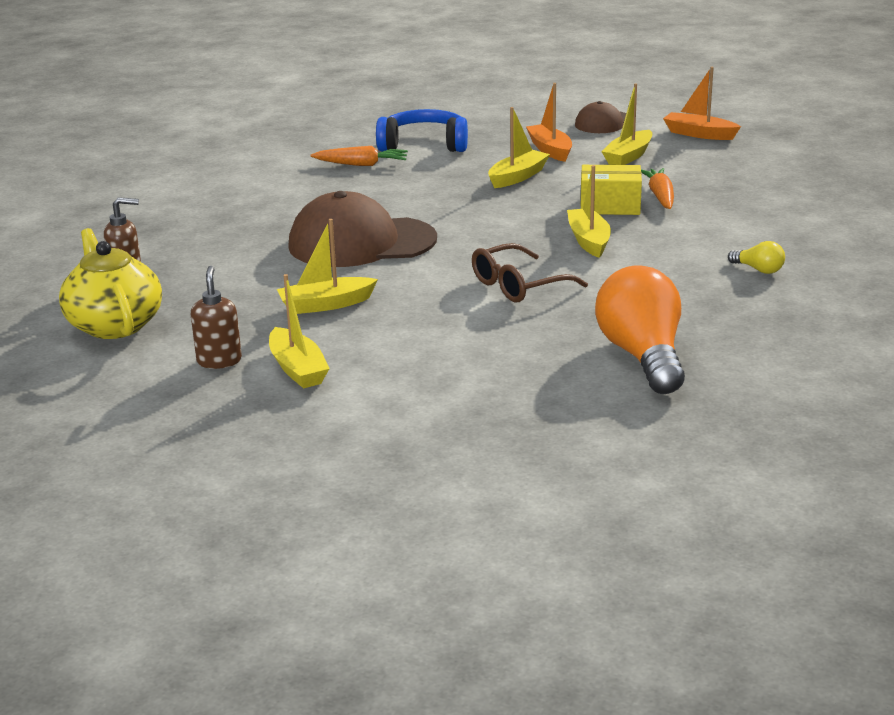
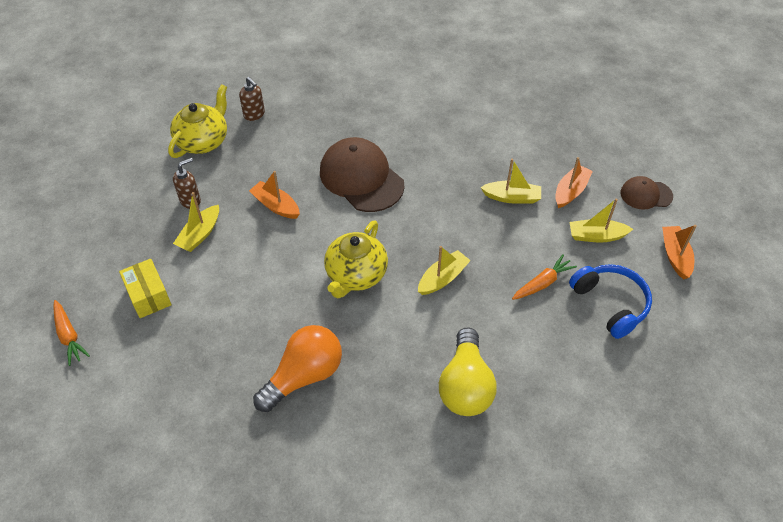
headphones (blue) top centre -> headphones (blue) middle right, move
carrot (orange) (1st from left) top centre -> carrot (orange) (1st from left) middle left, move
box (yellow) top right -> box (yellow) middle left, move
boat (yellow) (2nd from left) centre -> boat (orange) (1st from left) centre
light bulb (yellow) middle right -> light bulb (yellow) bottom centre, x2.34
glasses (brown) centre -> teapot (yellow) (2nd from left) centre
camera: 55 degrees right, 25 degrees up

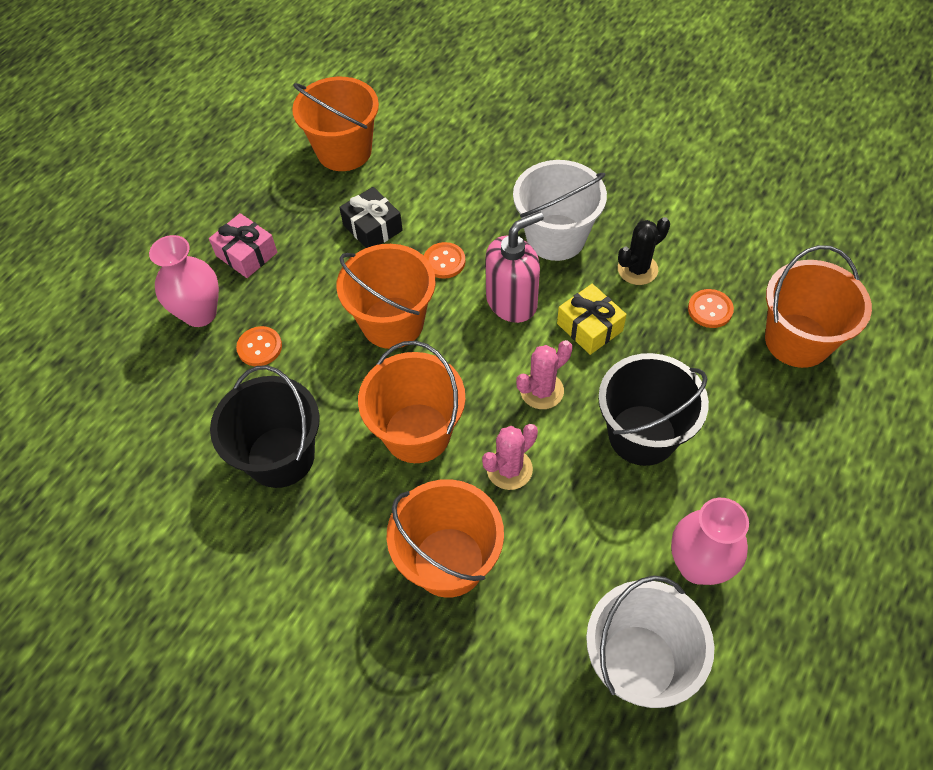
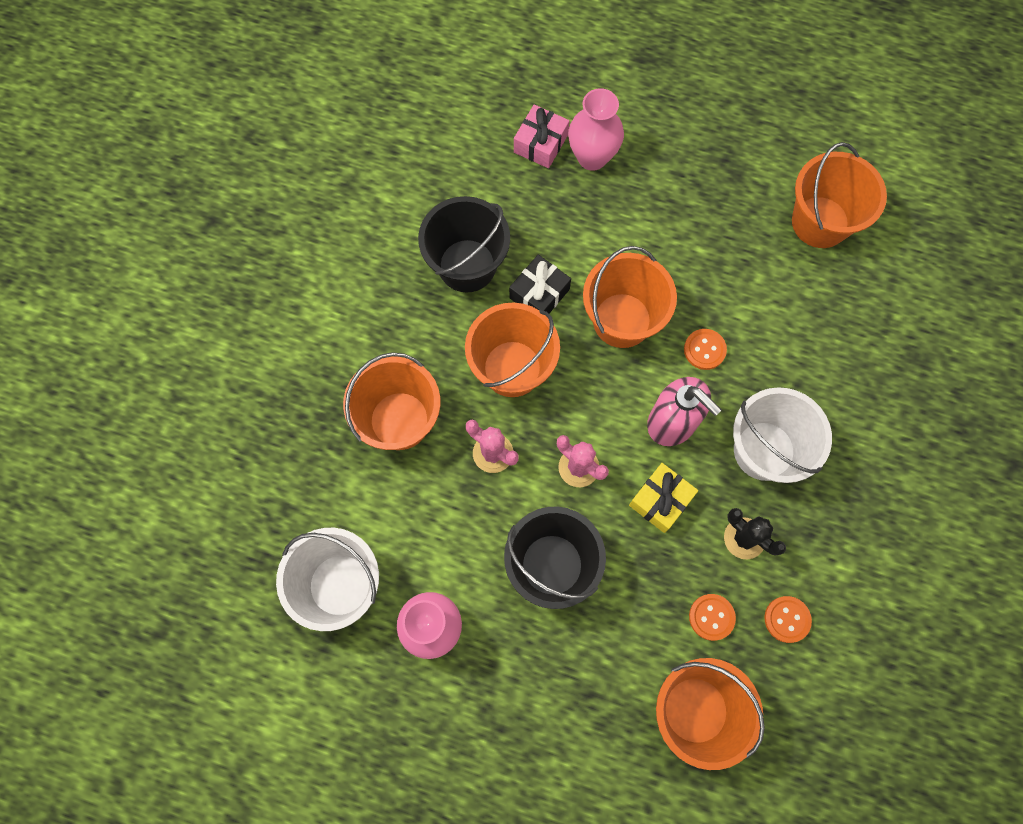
gift (black) top centre -> gift (black) centre, move
gift (pink) top left -> gift (pink) top centre, move
button (orange) (1st from left in the first image) middle left -> button (orange) (3rd from left) bottom right, move
camera: 75 degrees right, 15 degrees up

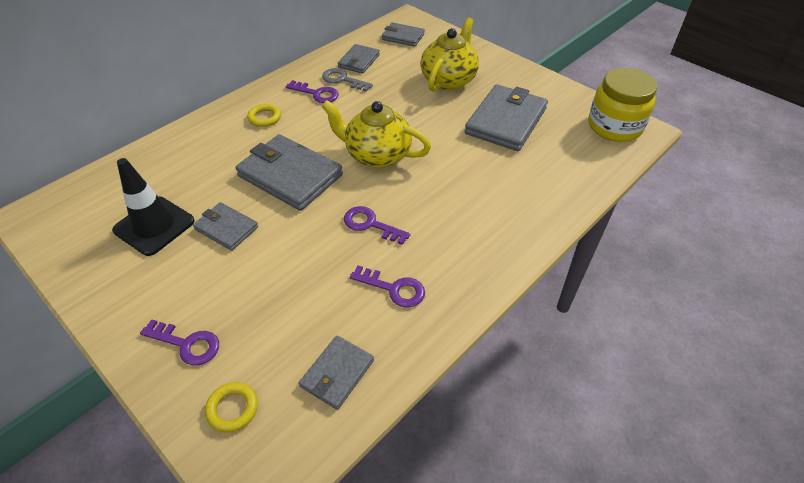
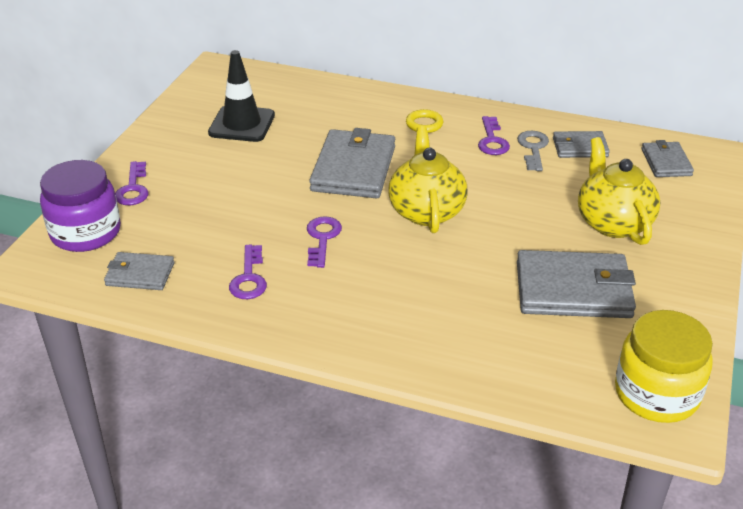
teapot (yellow) (2nd from left) top centre -> teapot (yellow) (2nd from left) middle right, 105 degrees counterclockwise
wallet (grey) (1st from left) middle left -> none
ring (yellow) (1st from left) bottom left -> jar (purple) middle left
camera: 65 degrees right, 10 degrees down

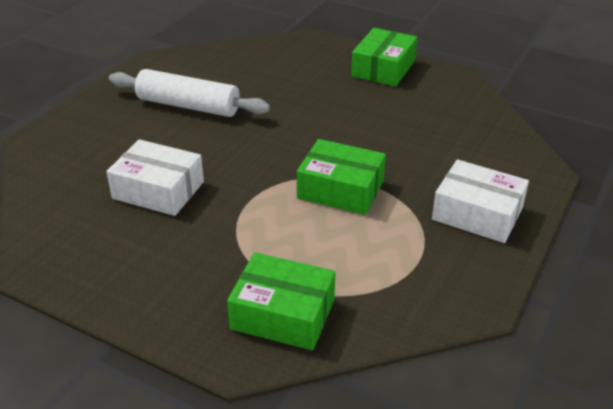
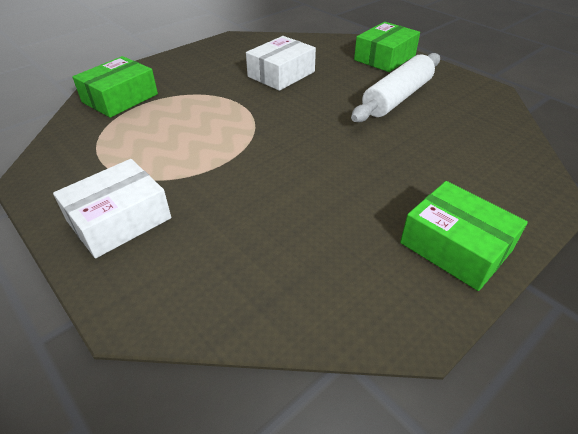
box (green) (2nd from left) centre -> box (green) (2nd from left) top right, move
camera: 110 degrees right, 5 degrees up

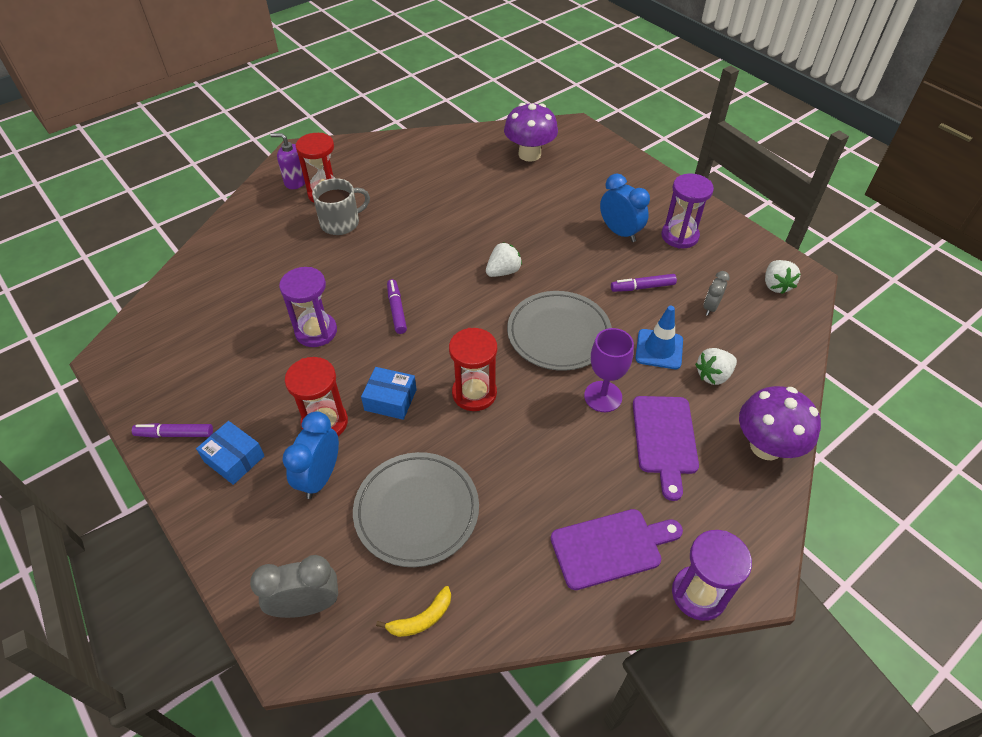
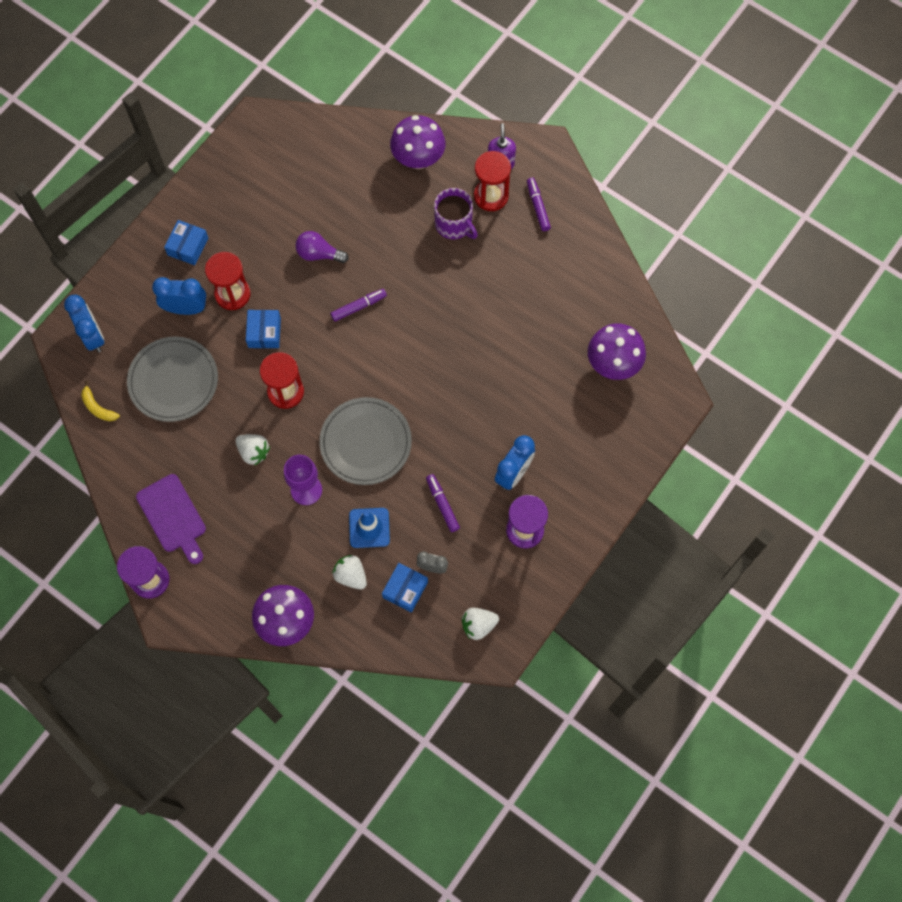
mug (grey) top centre -> mug (purple) top centre
strawberry (white) (1st from left) centre -> strawberry (white) (1st from left) middle left, move
hourglass (purple) (1st from left) middle left -> light bulb (purple) top centre
cutting board (purple) (2nd from left) middle right -> none
marker (purple) (1st from left in the first image) middle left -> marker (purple) (3rd from left) top centre, move
clock (grey) (1st from left) bottom left -> clock (blue) (1st from left) middle left
none -> mushroom (purple) (2nd from left) top centre
none -> box (blue) (3rd from left) centre
camera: 75 degrees right, 20 degrees up

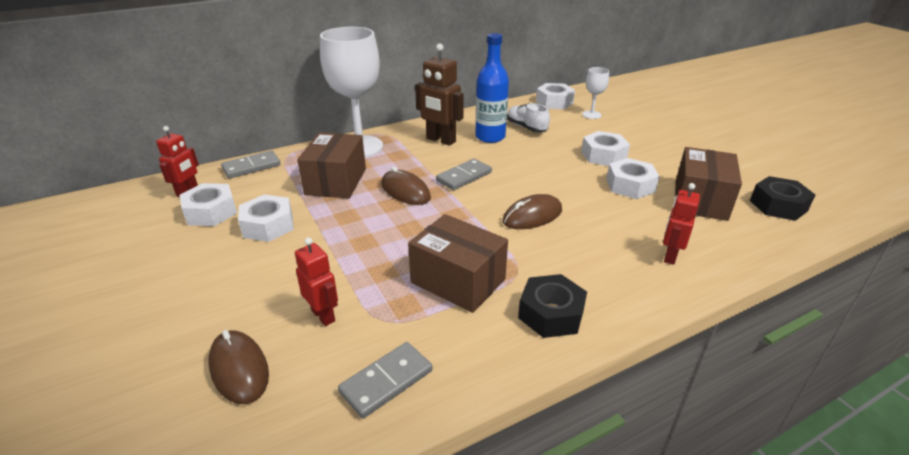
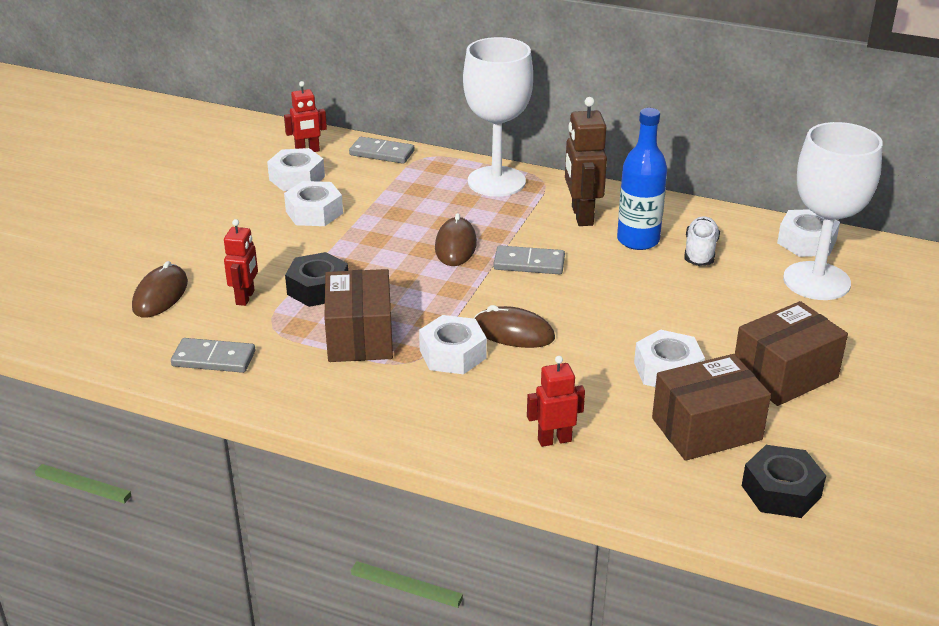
goblet (white) (2nd from left) top centre -> goblet (white) (2nd from left) middle right, x2.18
nut (white) (4th from left in the first image) top centre -> nut (white) (3rd from left) centre, move
box (brown) (1st from left in the first image) centre -> box (brown) (3rd from left) middle right, move
nut (black) (1st from left) bottom centre -> nut (black) (1st from left) centre, move
camera: 50 degrees right, 0 degrees up

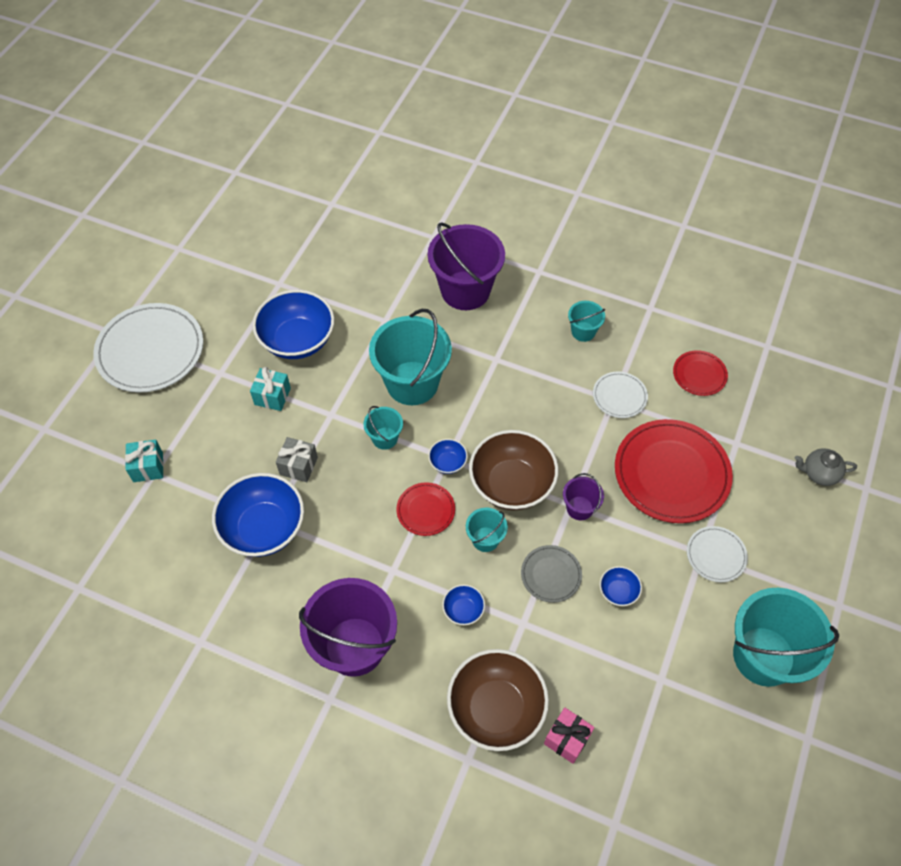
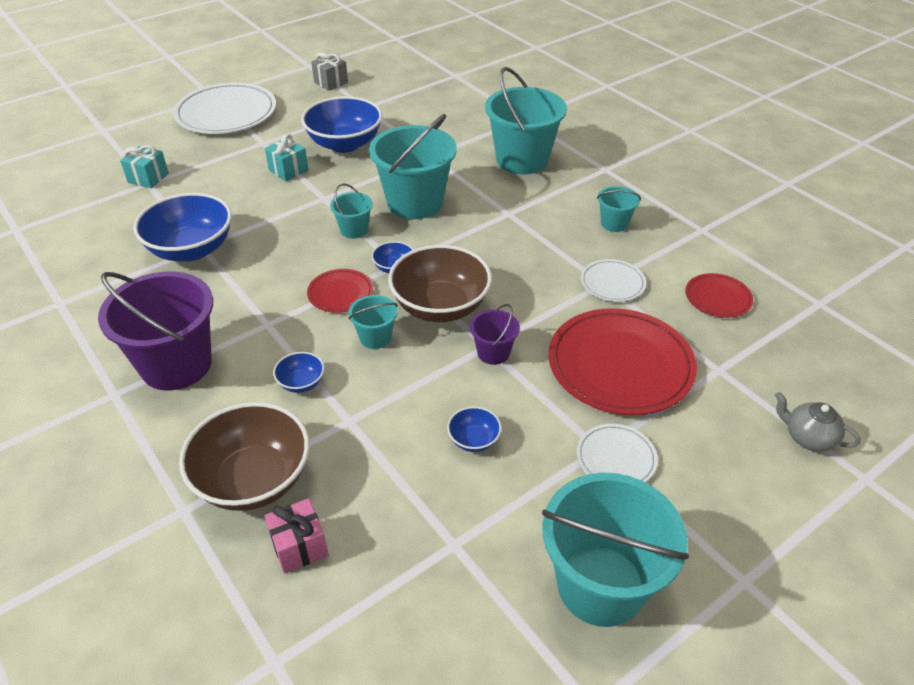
bucket (purple) (2nd from left) top centre -> bucket (turquoise) (4th from left) top centre
gift (grey) middle left -> gift (grey) top centre, move
plate (grey) centre -> none
camera: 30 degrees right, 15 degrees down

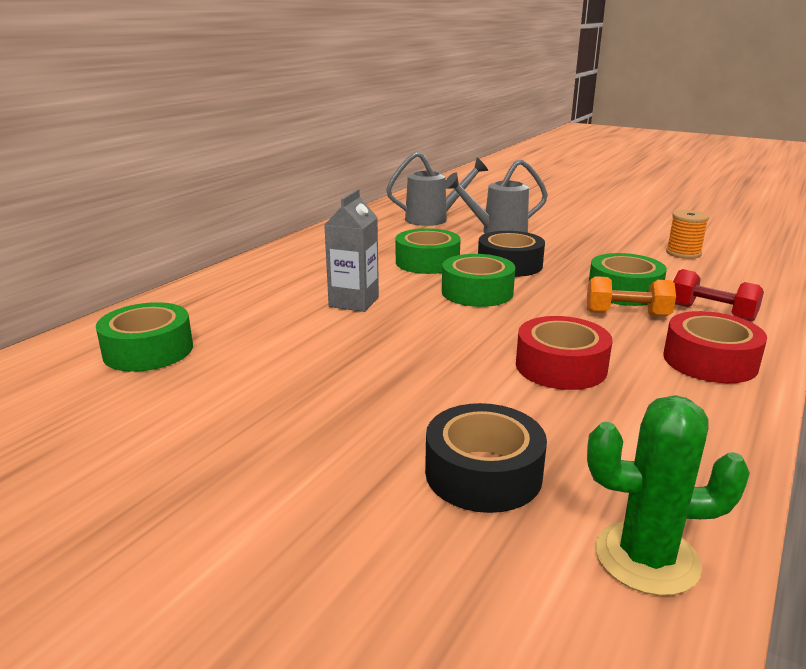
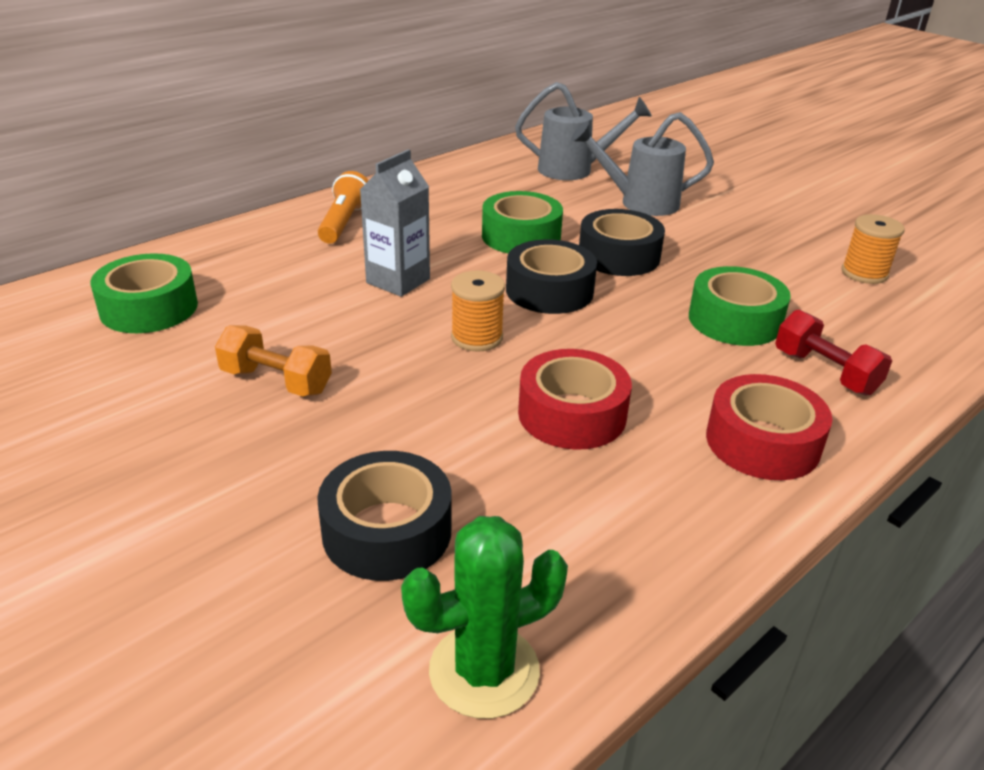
tape (green) (3rd from left) centre -> tape (black) (2nd from left) centre
dumbbell (orange) middle right -> dumbbell (orange) middle left, move
cactus (green) bottom right -> cactus (green) bottom centre, 45 degrees counterclockwise
none -> flashlight (orange) top centre
none -> spool (orange) (1st from left) centre
camera: 15 degrees right, 10 degrees up

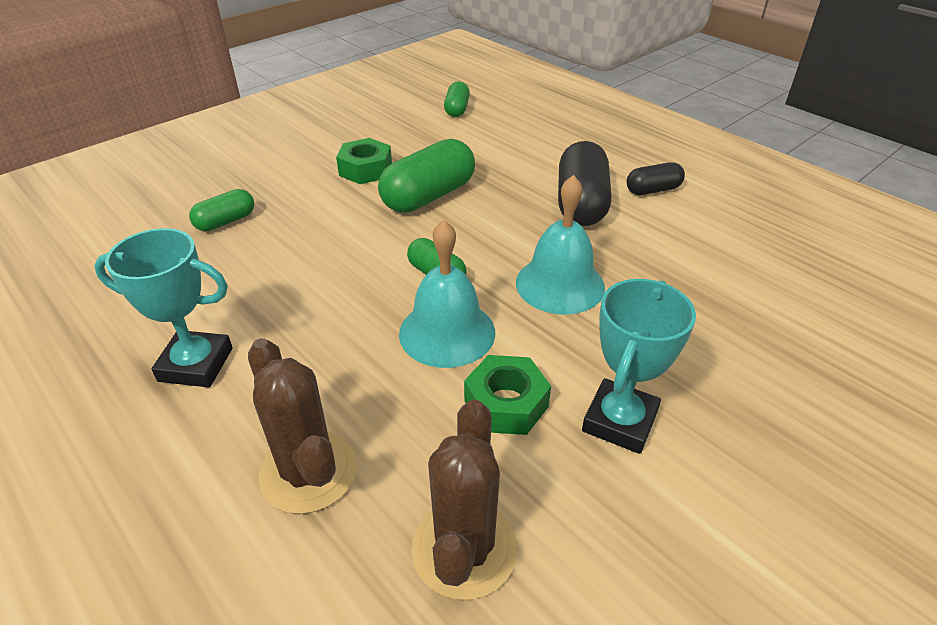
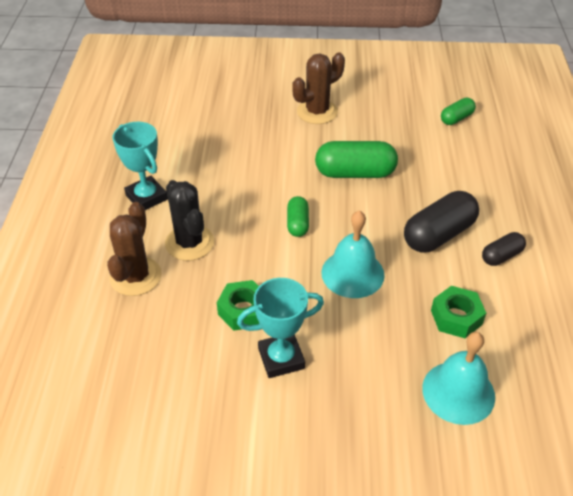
nut (green) (1st from left in the first image) top centre -> nut (green) (2nd from left) middle right, move
capsule (black) (2nd from left) top right -> capsule (black) (2nd from left) middle right, 60 degrees counterclockwise
capsule (green) (1st from left) middle left -> none
bell (turquoise) (1st from left in the first image) centre -> bell (turquoise) (2nd from left) bottom right, move
cactus (brown) (2nd from left) bottom centre -> cactus (brown) (2nd from left) top centre, move
none -> cactus (black) middle left
camera: 45 degrees right, 5 degrees up

